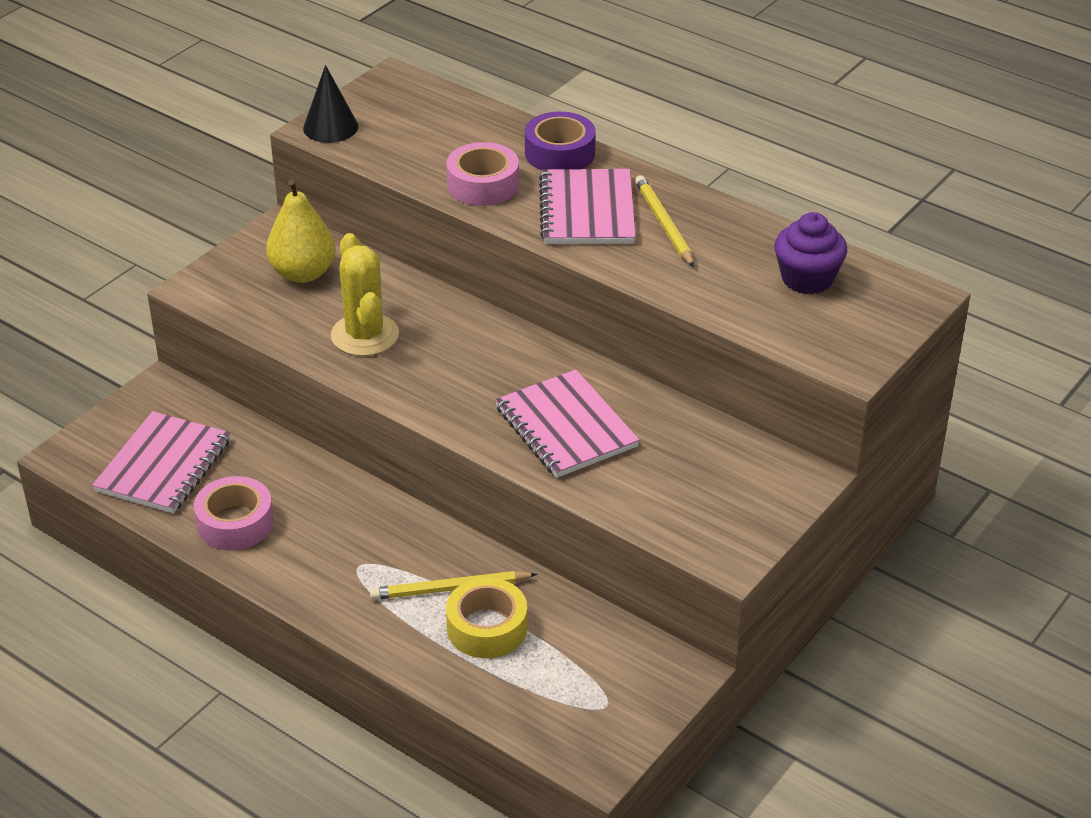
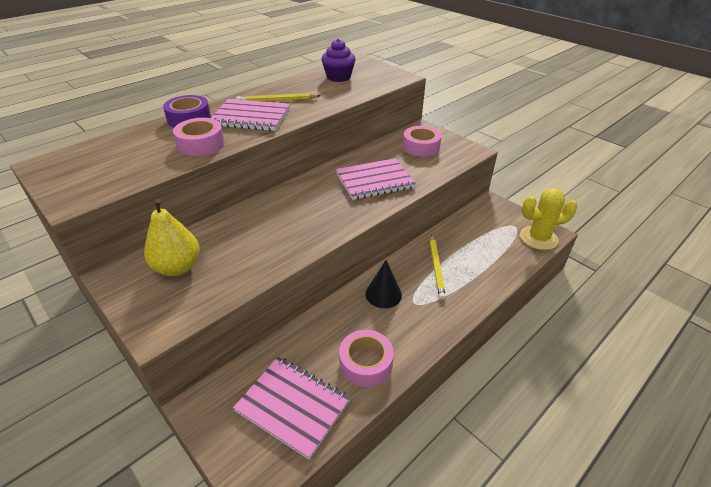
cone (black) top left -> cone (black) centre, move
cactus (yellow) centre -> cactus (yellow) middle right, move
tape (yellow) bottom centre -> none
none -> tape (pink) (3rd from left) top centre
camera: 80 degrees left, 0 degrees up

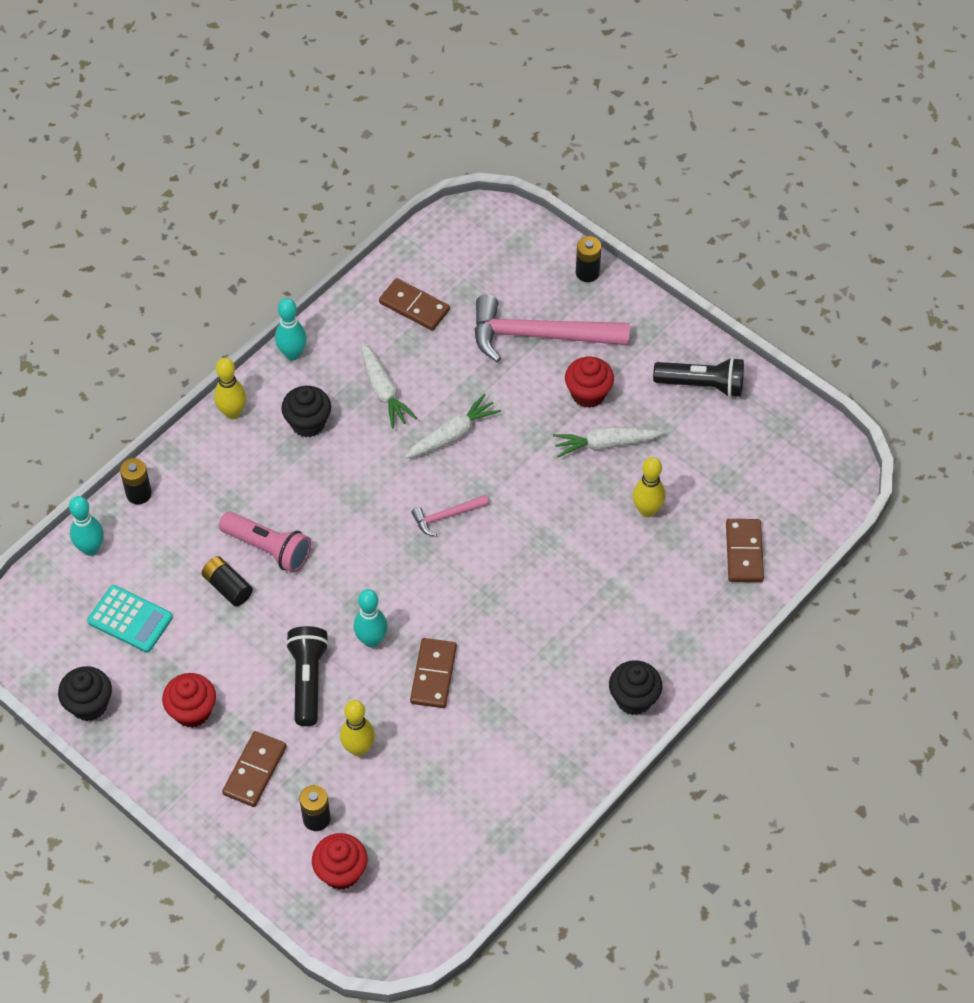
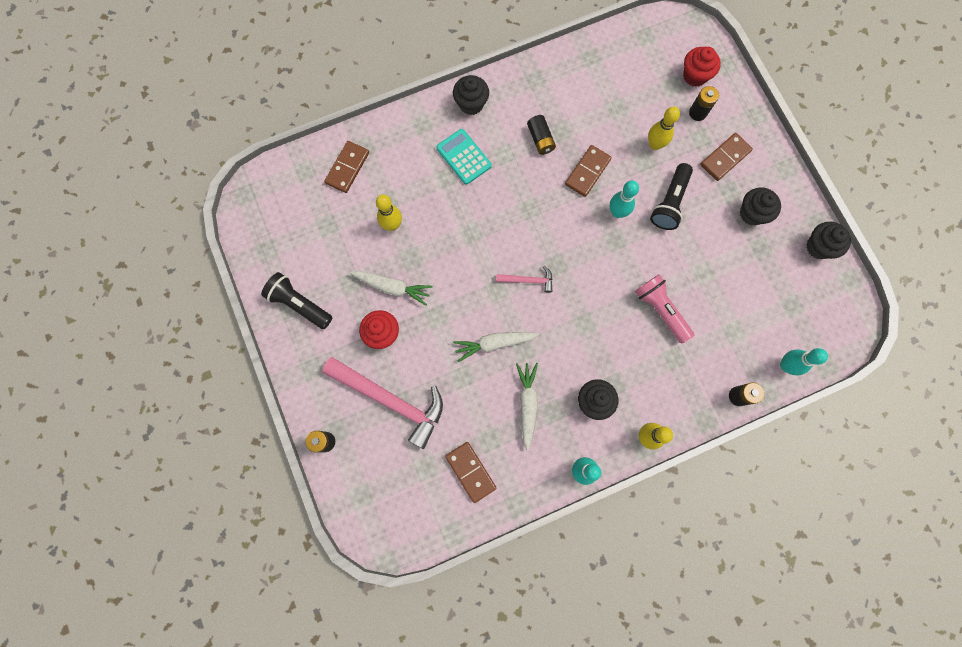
battery (black) (2nd from left) middle left -> battery (black) (2nd from left) top centre, move
calculator (turquoise) middle left -> calculator (turquoise) top centre, move
cupcake (red) (1st from left) bottom left -> cupcake (black) (3rd from left) top right
camera: 155 degrees left, 20 degrees up

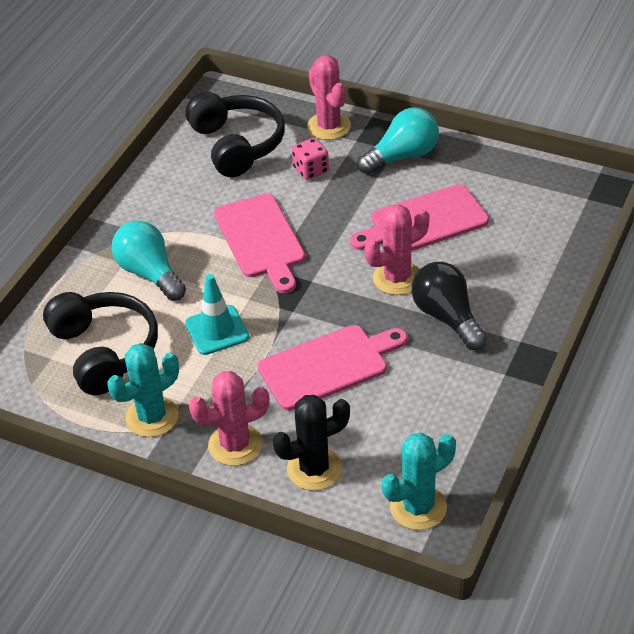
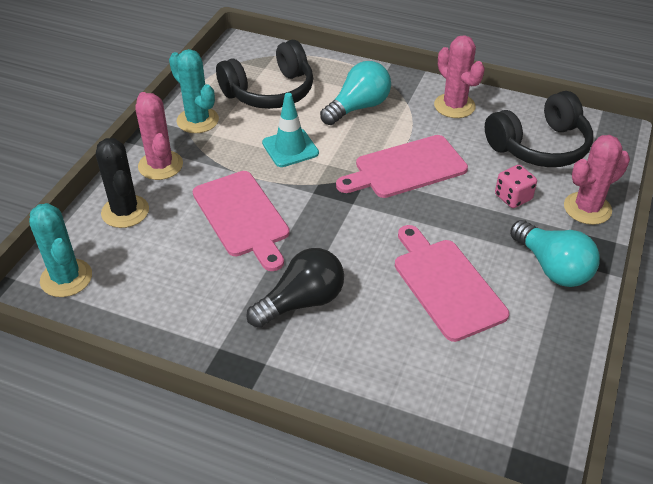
cactus (pink) (3rd from left in the first image) centre -> cactus (pink) (2nd from left) top right, move
camera: 85 degrees right, 0 degrees up

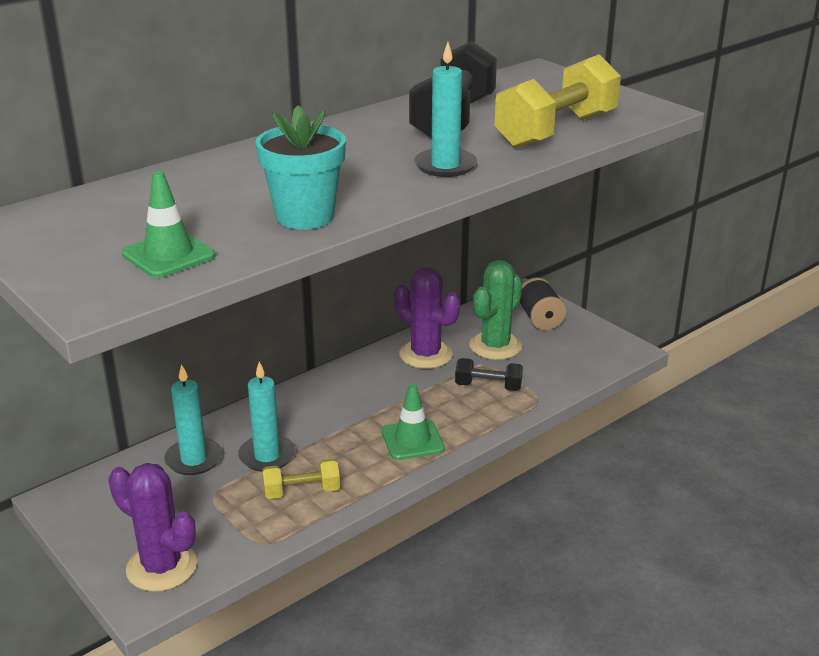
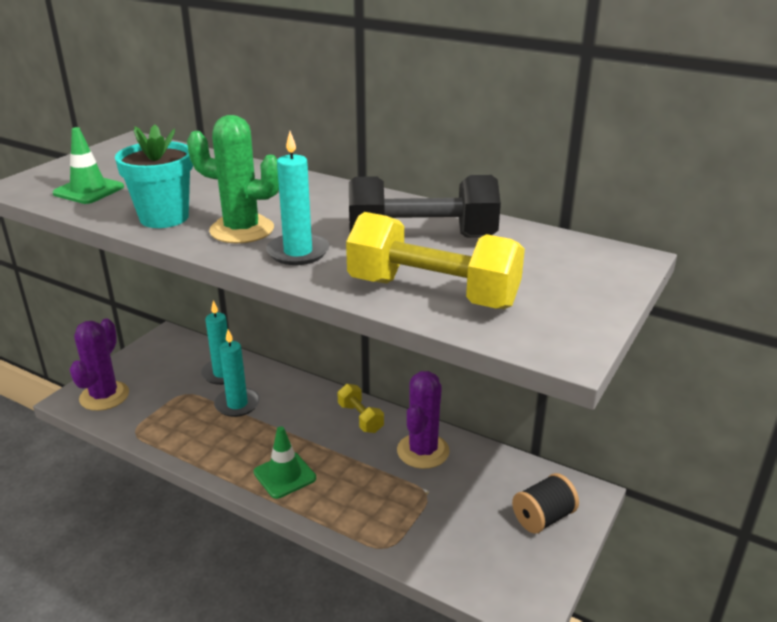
cactus (green) centre -> cactus (green) top left, move
dumbbell (black) (2nd from left) centre -> none
dumbbell (yellow) (1st from left) bottom centre -> dumbbell (yellow) (1st from left) centre, move
camera: 70 degrees right, 0 degrees up

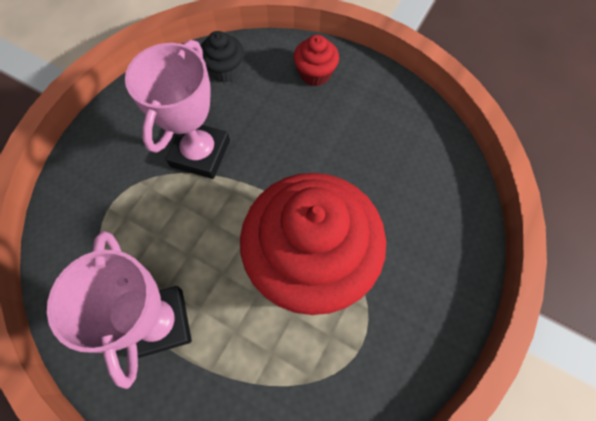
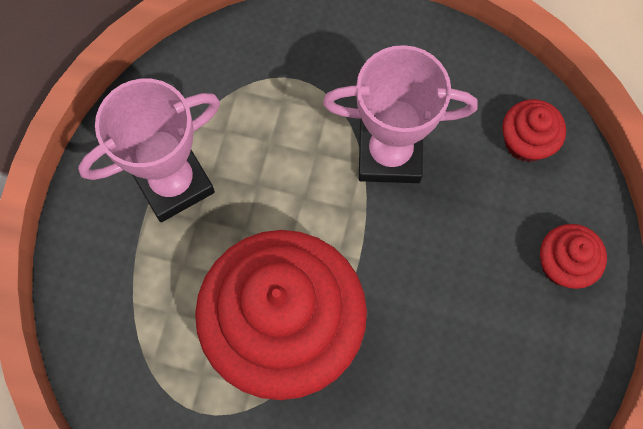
cupcake (black) top centre -> cupcake (red) (2nd from left) top right
camera: 75 degrees right, 5 degrees up

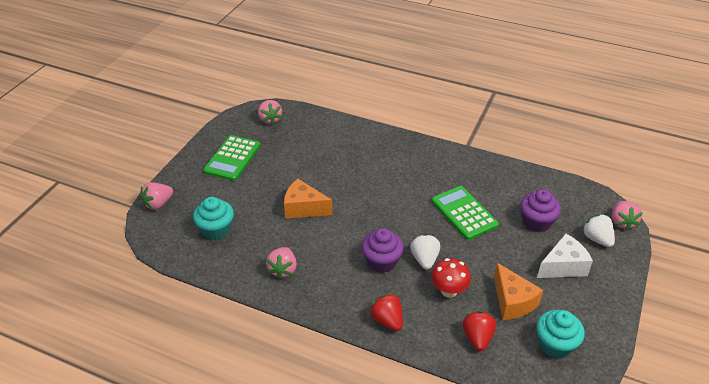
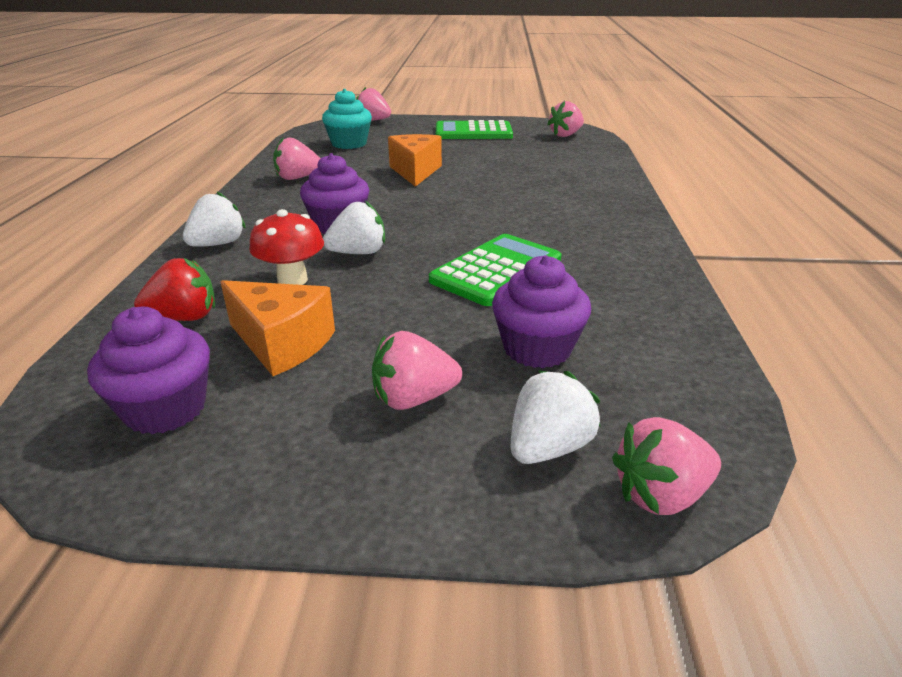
cheese (white) bottom right -> strawberry (pink) (3rd from left) centre
cheese (orange) (2nd from left in the first image) bottom right -> cheese (orange) (1st from left) middle left, 105 degrees counterclockwise
strawberry (red) (1st from left) bottom centre -> strawberry (white) (1st from left) top left
cupcake (turquoise) (2nd from left) bottom right -> cupcake (purple) (1st from left) middle left
camera: 70 degrees right, 10 degrees down

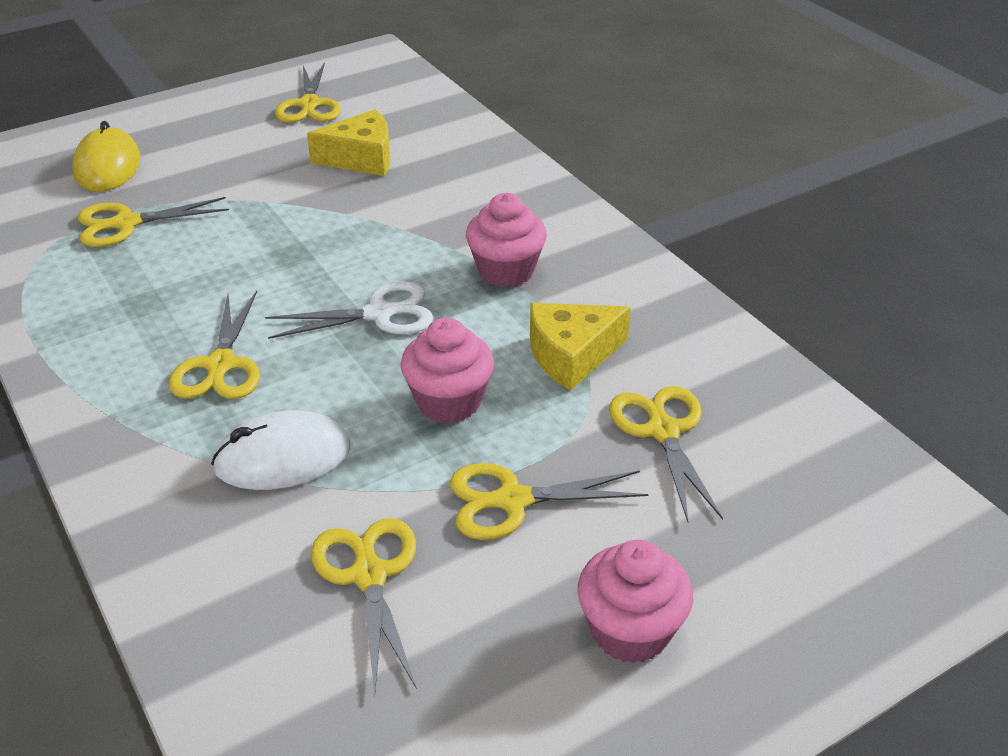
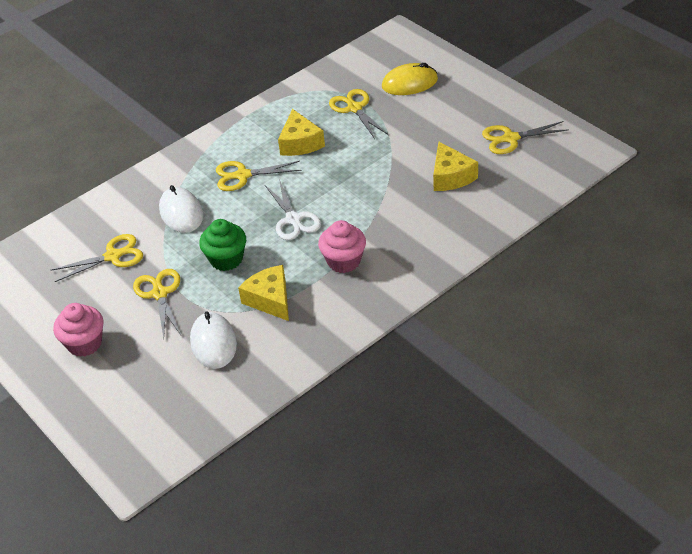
cupcake (pink) (1st from left) centre -> cupcake (green) middle left
scissors (yellow) (6th from left) centre -> mouse (white) (2nd from left) middle left
none -> cheese (yellow) (2nd from left) top centre
camera: 85 degrees right, 5 degrees up

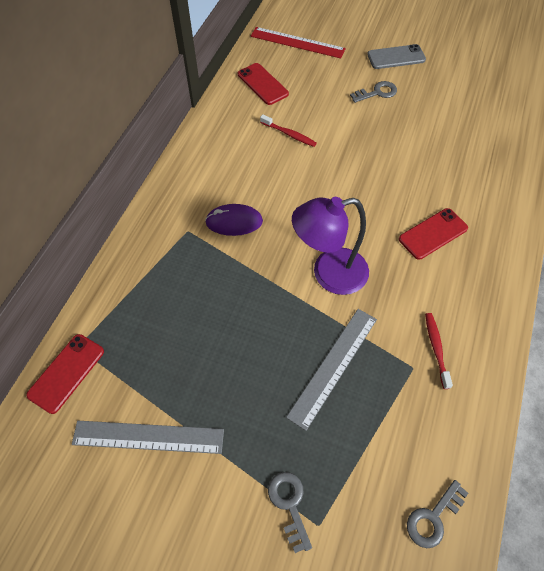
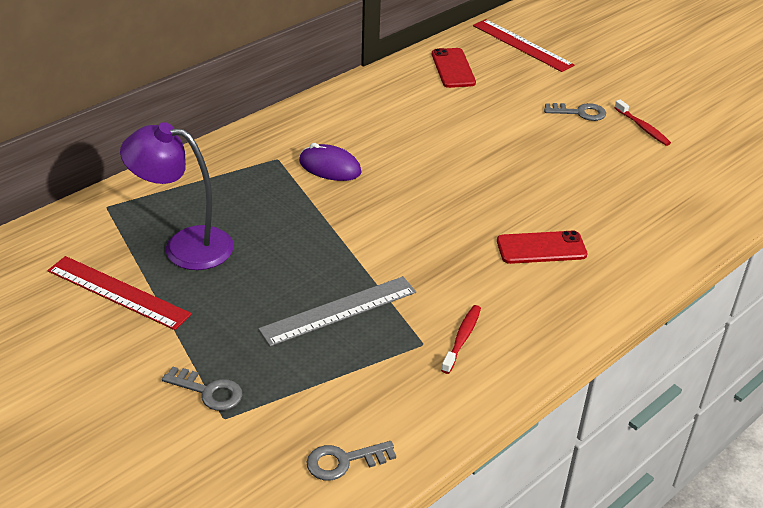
phone (grey) top right -> none
toothbrush (red) (1st from left in the first image) top centre -> toothbrush (red) (2nd from left) top right, move
lamp (purple) centre -> lamp (purple) middle left, move
phone (red) (1st from left) middle left -> none
ruler (grey) (1st from left) bottom left -> ruler (red) (1st from left) middle left
key (grey) (1st from left) bottom centre -> key (grey) (1st from left) bottom left, 105 degrees clockwise
camera: 25 degrees right, 20 degrees down

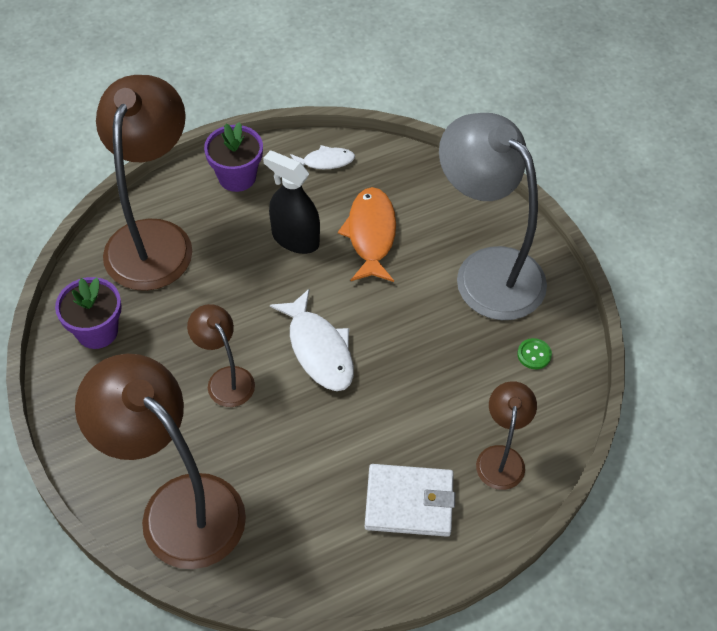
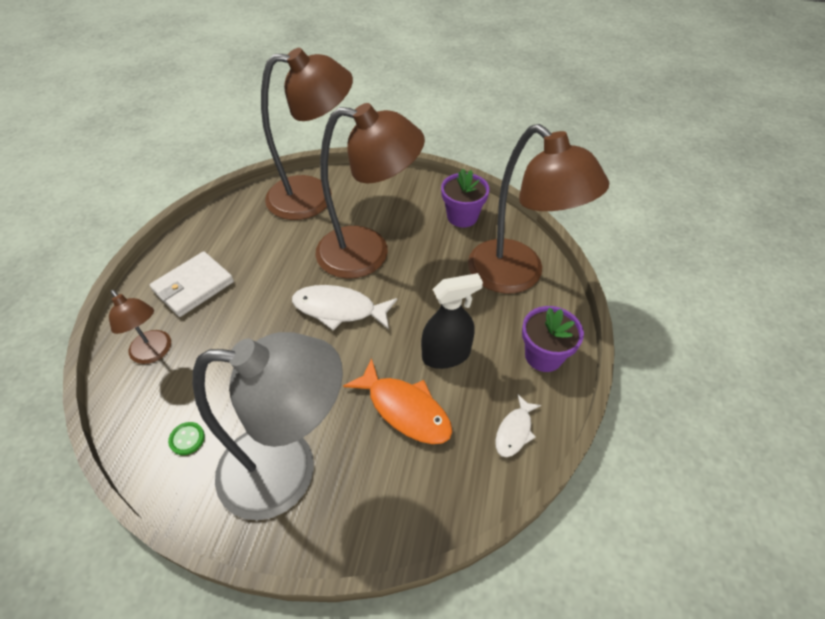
lamp (brown) (3rd from left) middle left -> lamp (brown) (3rd from left) top centre, x2.02
camera: 130 degrees right, 5 degrees down

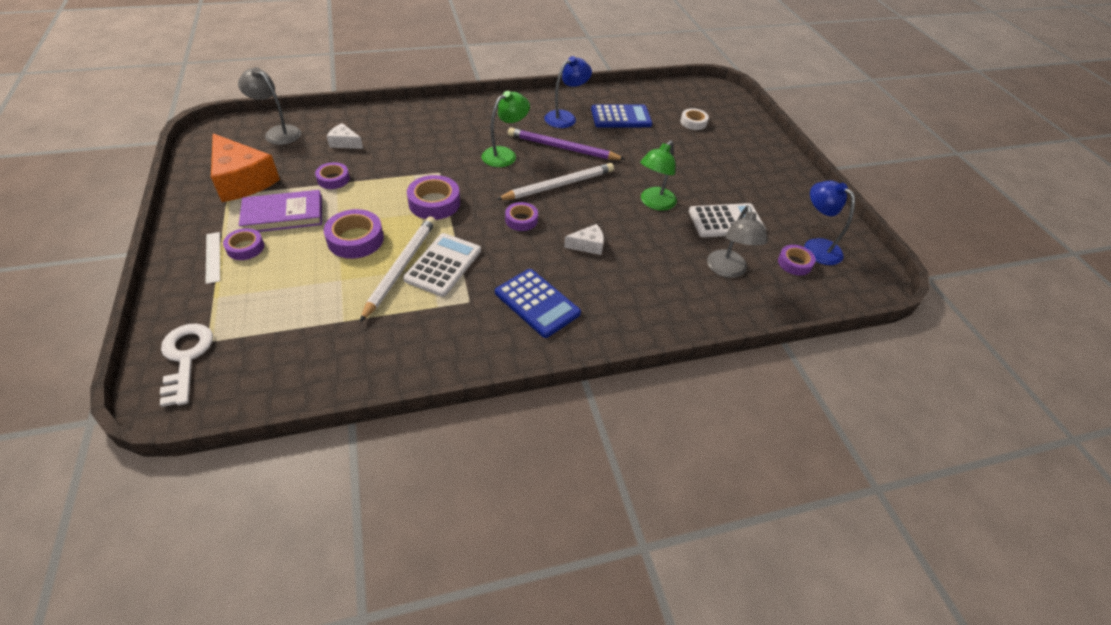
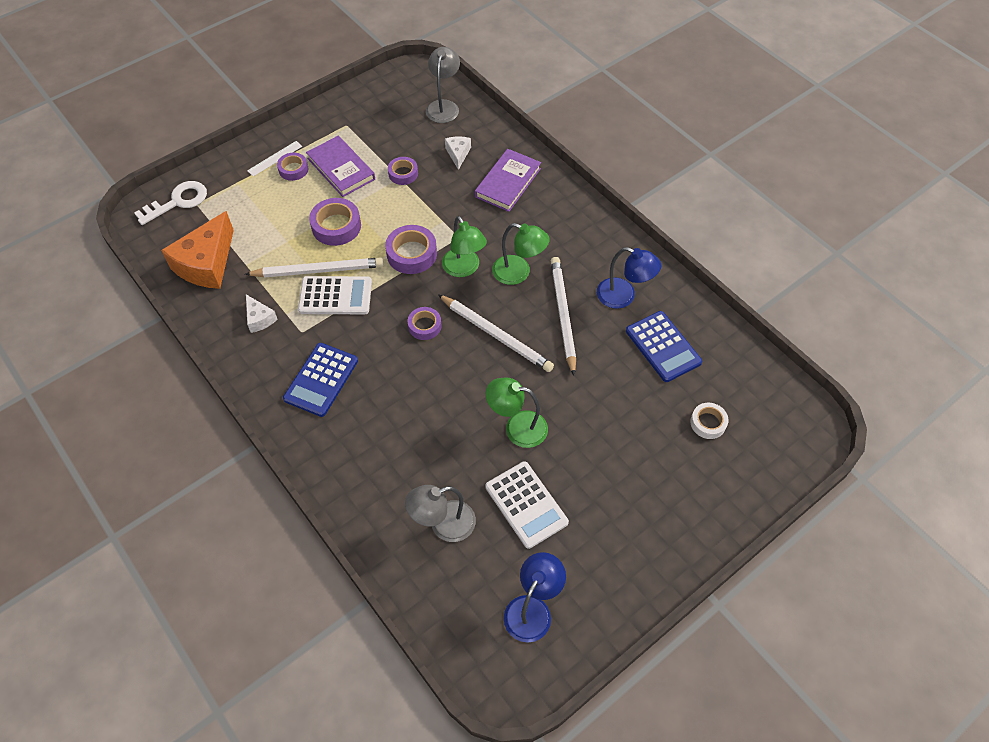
pencil (purple) top centre -> pencil (white) (3rd from left) centre
cheese (orange) top left -> cheese (orange) middle left, move
cheese (white) (2nd from left in the first image) centre -> cheese (white) (1st from left) middle left, move
tape (purple) (6th from left) middle right -> none
none -> book (purple) (2nd from left) top centre
none -> lamp (green) (1st from left) top centre
camera: 70 degrees right, 10 degrees up

